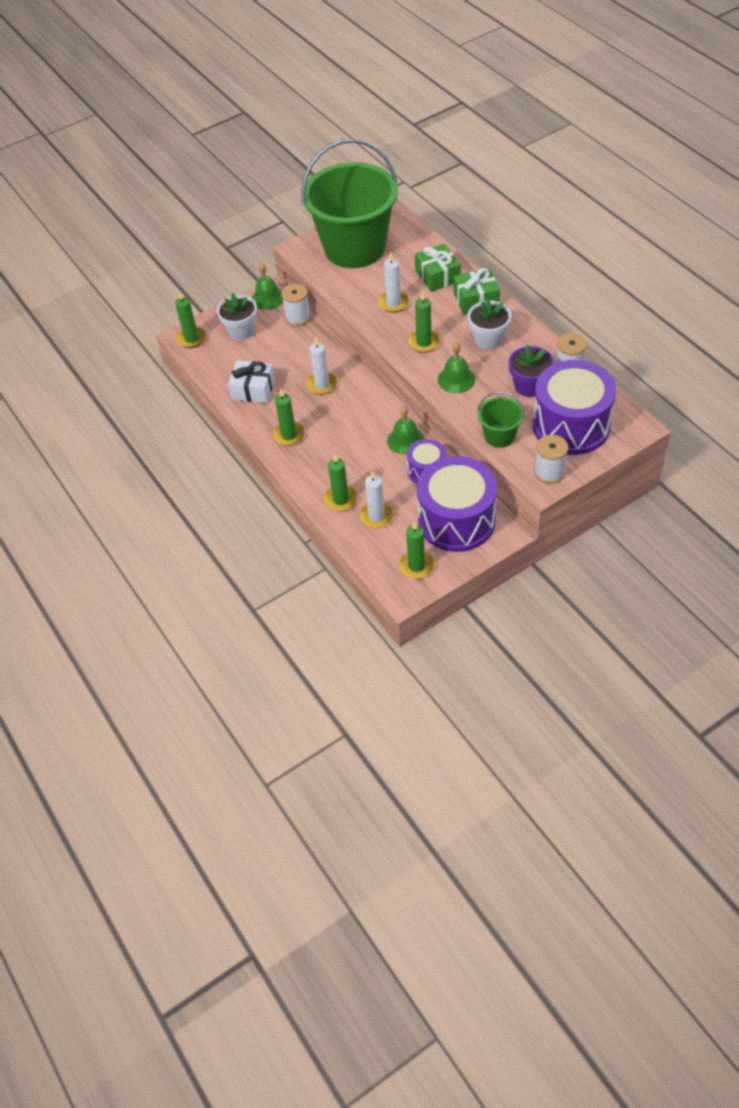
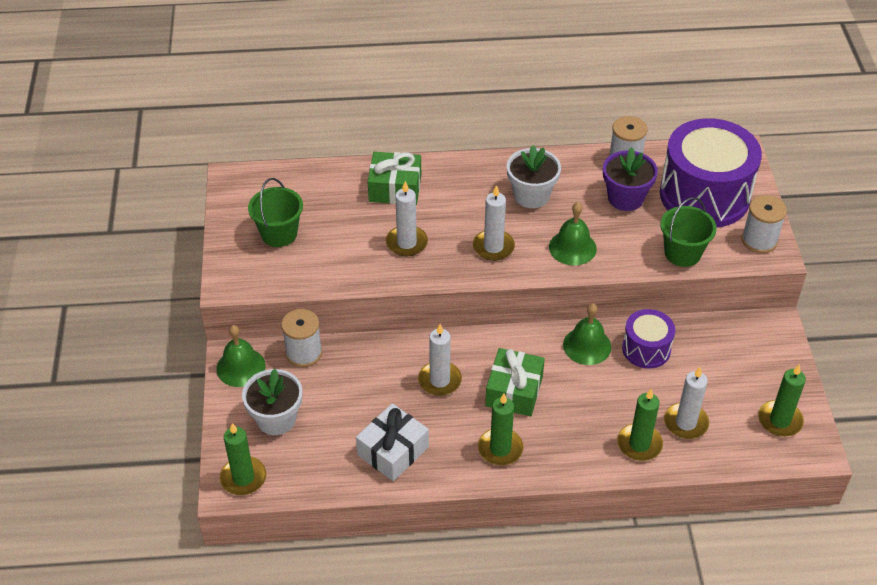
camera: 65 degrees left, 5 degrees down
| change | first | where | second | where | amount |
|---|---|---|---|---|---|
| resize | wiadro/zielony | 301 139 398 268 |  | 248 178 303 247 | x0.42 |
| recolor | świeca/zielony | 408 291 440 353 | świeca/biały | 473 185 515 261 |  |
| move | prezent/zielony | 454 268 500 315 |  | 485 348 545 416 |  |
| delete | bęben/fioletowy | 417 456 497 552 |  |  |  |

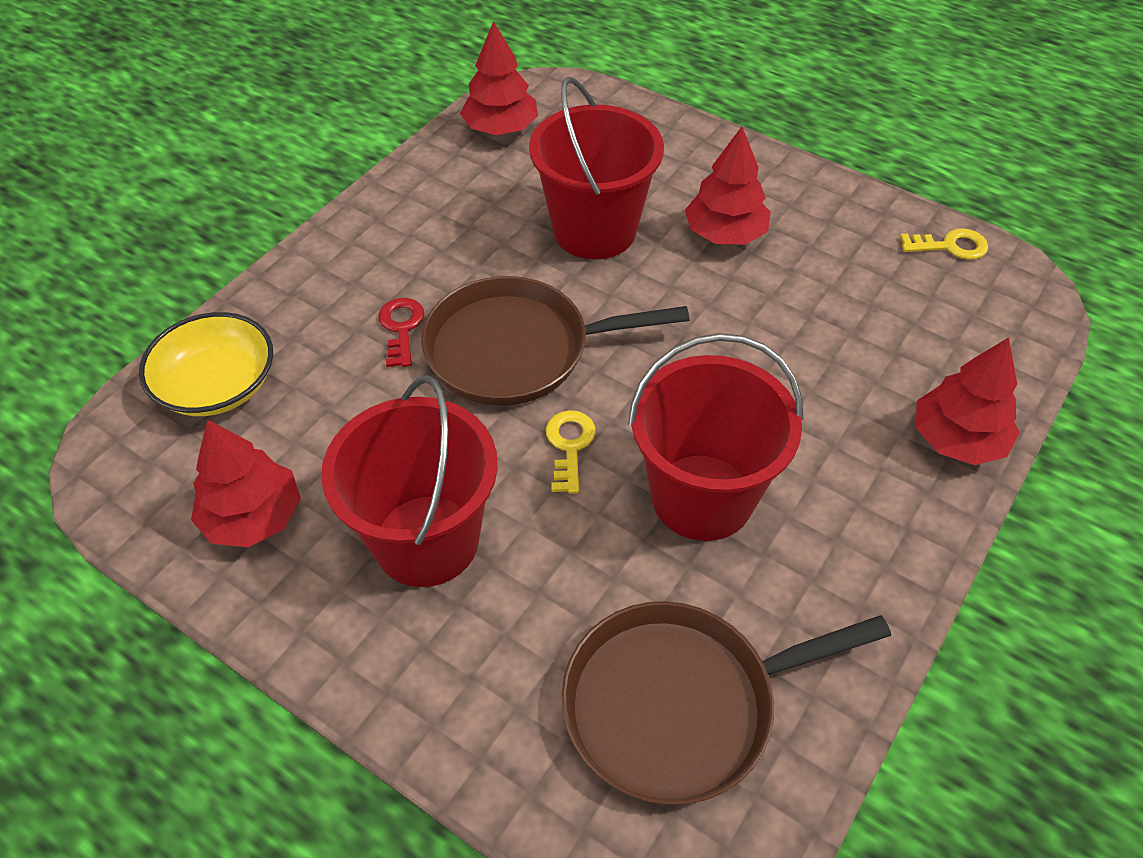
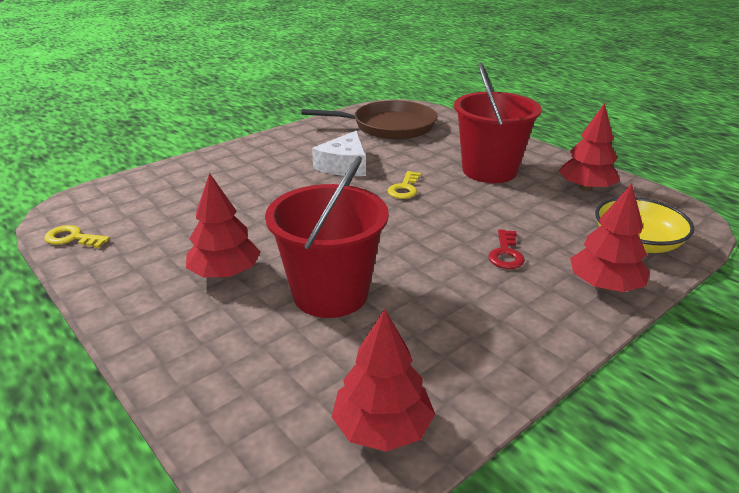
camera: 165 degrees left, 20 degrees down
| change | first | where | second | where | amount |
|---|---|---|---|---|---|
| replace | wiadro/czerwony | 628 333 803 541 | ser/biały | 312 131 366 176 |  |
| move | drzewko/czerwony | 916 337 1020 465 |  | 570 184 650 292 |  |
| delete | patelnia/brązowy | 421 276 689 406 |  |  |  |

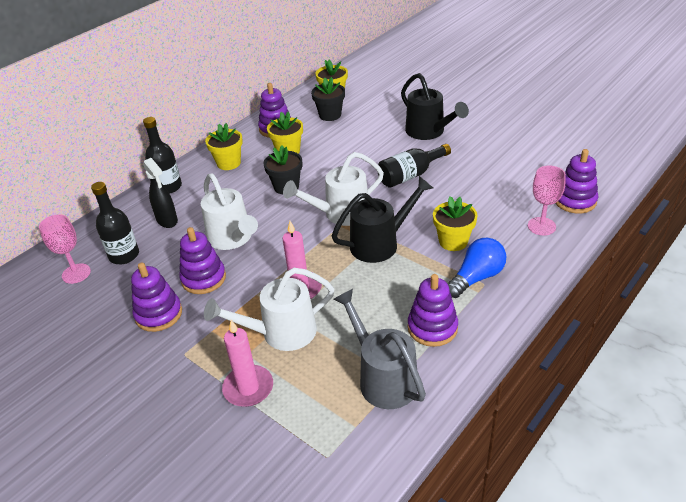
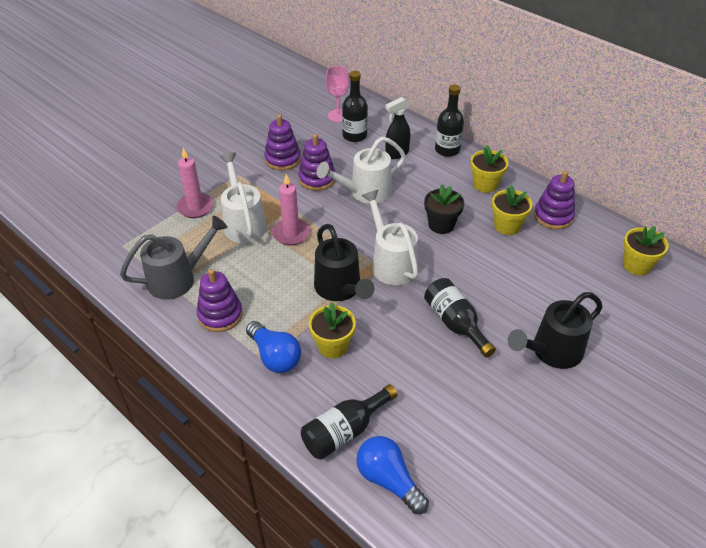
camera: 90 degrees right, 5 degrees up
| change | first | where | second | where | amount |
|---|---|---|---|---|---|
| replace | kielich/różowy | 528 165 566 235 | butelka/czarny | 301 384 398 460 |  |
| replace | zabawka nakładanka/fioletowy | 555 149 598 214 | żarówka/niebieski | 356 436 429 514 |  |
| delete | doniczka/czarny | 311 77 345 121 |  |  |  |

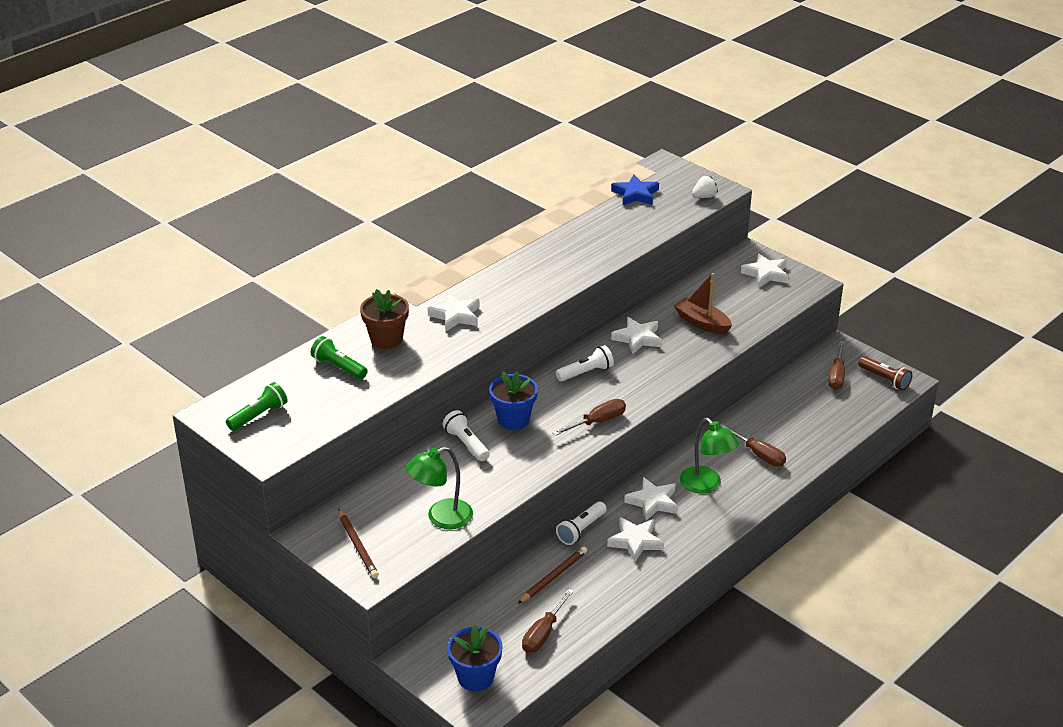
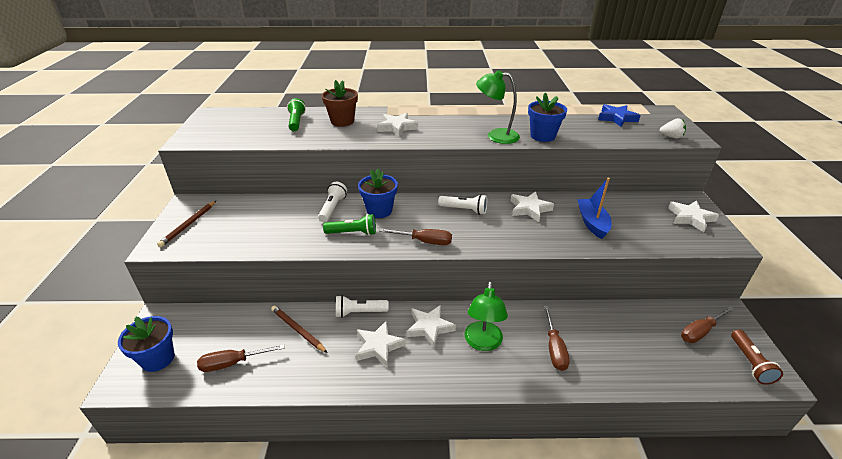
camera: 45 degrees right, 0 degrees up
| change | first | where | second | where | amount |
|---|---|---|---|---|---|
| rotate | ołówek/brązowy | 518 546 588 604 |  | 271 306 328 353 | 135 degrees counterclockwise |
| move | latarka/zielony | 226 382 288 431 |  | 323 214 376 236 |  |
| move | lampka/zielony | 406 446 473 529 |  | 476 70 520 144 |  |
| insert |  |  | doniczka/niebieski | 528 93 567 142 |  |
| recolor | łódka/brązowy | 674 273 732 334 | łódka/niebieski | 577 178 612 239 |  |

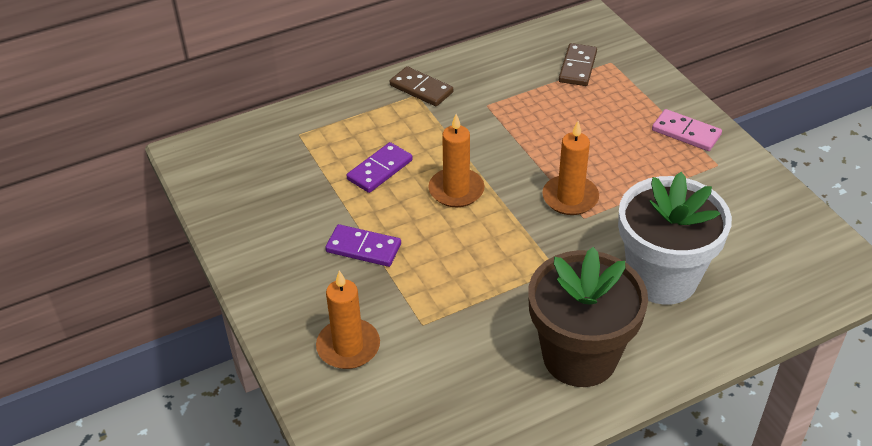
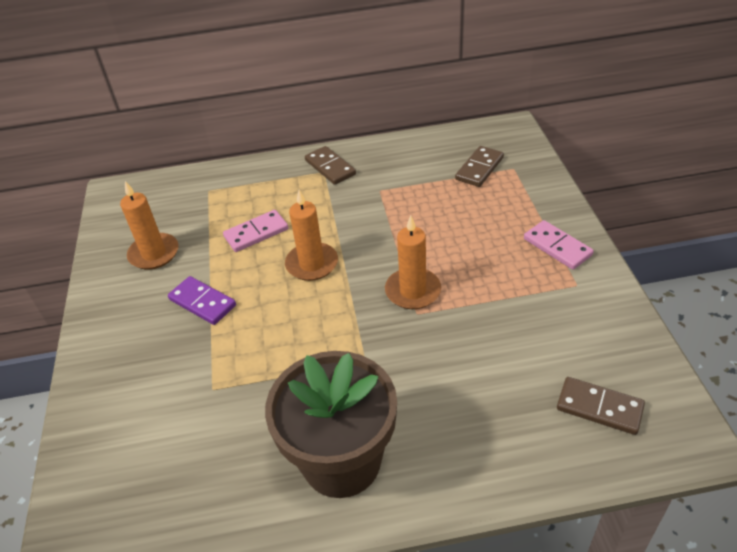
camera: 20 degrees right, 0 degrees up
| change | first | where | second | where | amount |
|---|---|---|---|---|---|
| move | świeca/pomarańczowy | 316 270 380 369 |  | 120 181 179 270 |  |
| recolor | kostka domina/fioletowy | 346 142 413 193 | kostka domina/różowy | 223 210 288 252 |  |
| insert |  |  | kostka domina/brązowy | 557 377 645 435 |  |
| delete | doniczka/biały | 618 172 732 305 |  |  |  |

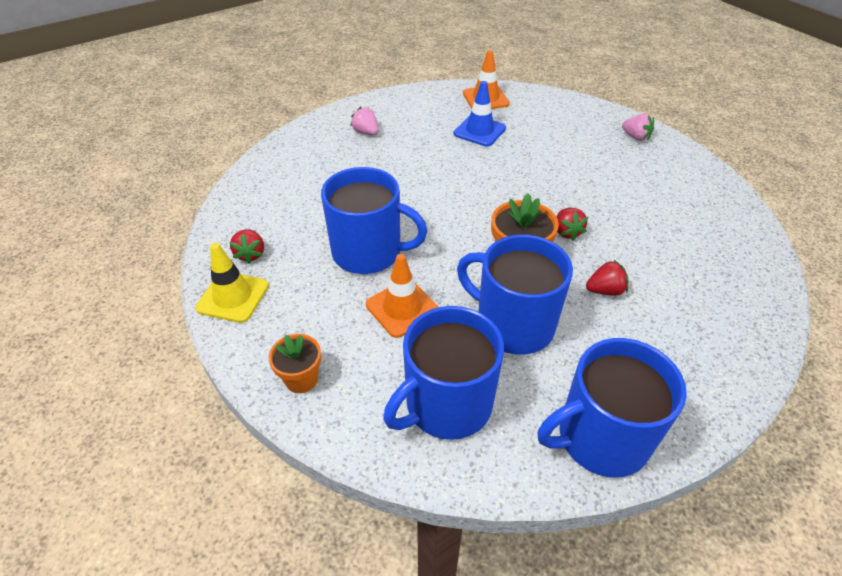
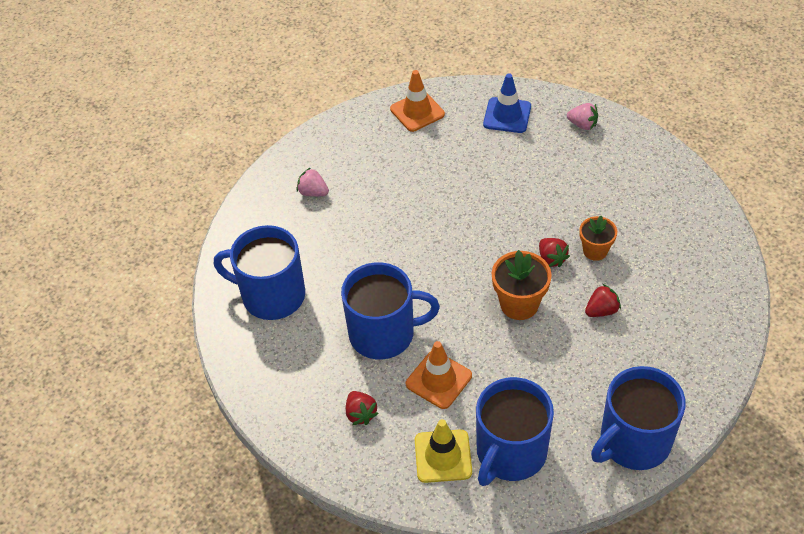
camera: 15 degrees left, 5 degrees up
| change | first | where | second | where | amount |
|---|---|---|---|---|---|
| move | kubek/niebieski | 457 234 573 355 |  | 214 225 305 320 |  |
| move | truskawka/czerwony | 230 229 264 264 |  | 346 391 379 425 |  |
| move | pachołek/żółty | 195 243 269 323 |  | 415 419 472 483 |  |
| move | pachołek/niebieski | 453 81 506 147 |  | 483 73 531 133 |  |
| move | doniczka/pomarańczowy | 269 334 321 393 |  | 579 216 617 261 |  |

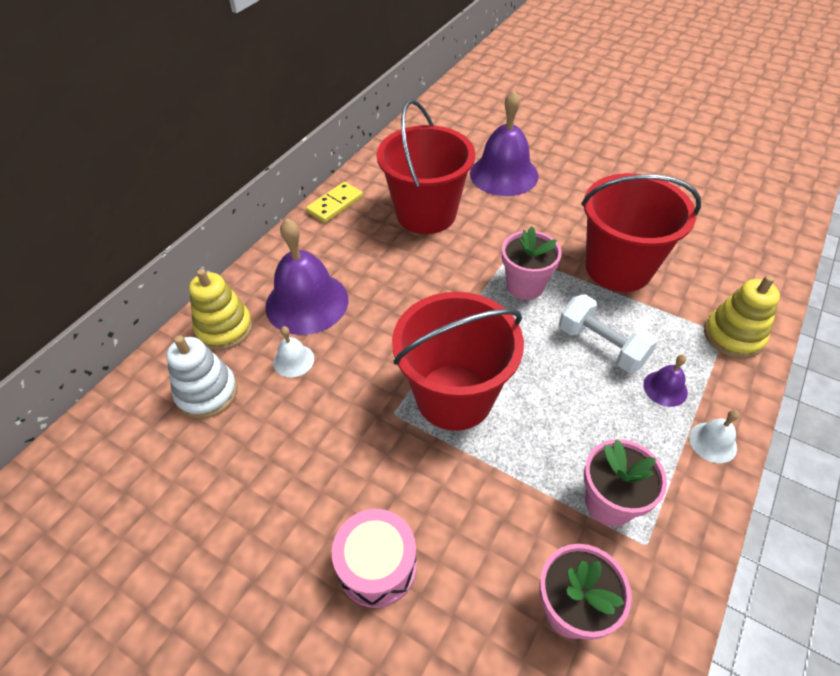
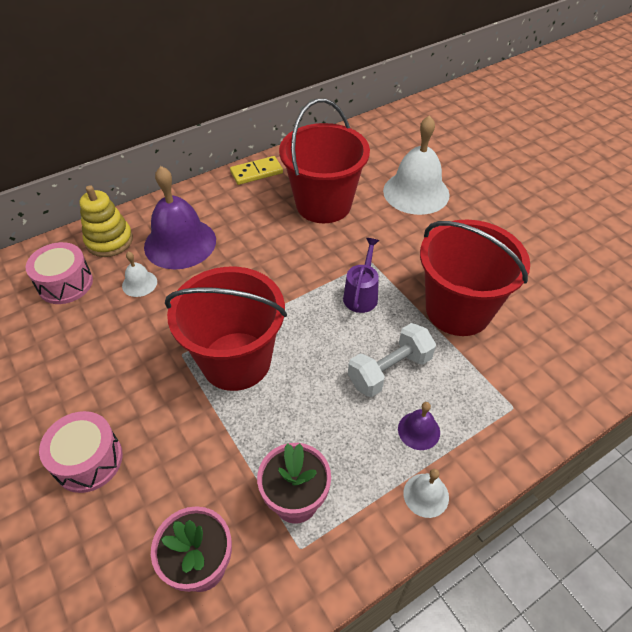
camera: 25 degrees right, 0 degrees up
| change | first | where | second | where | amount |
|---|---|---|---|---|---|
| replace | zabawka nakładanka/biały | 166 335 238 419 | bęben/różowy | 26 242 93 304 |  |
| replace | doniczka/różowy | 502 226 562 300 | konewka/fioletowy | 343 238 379 313 |  |
| rotate | hantel/biały | 559 294 658 373 |  | 348 323 436 397 | 75 degrees clockwise |
| recolor | dzwonek/fioletowy | 470 90 539 196 | dzwonek/biały | 383 115 450 215 |  |
| delete | zabawka nakładanka/żółty | 704 275 780 359 |  |  |  |

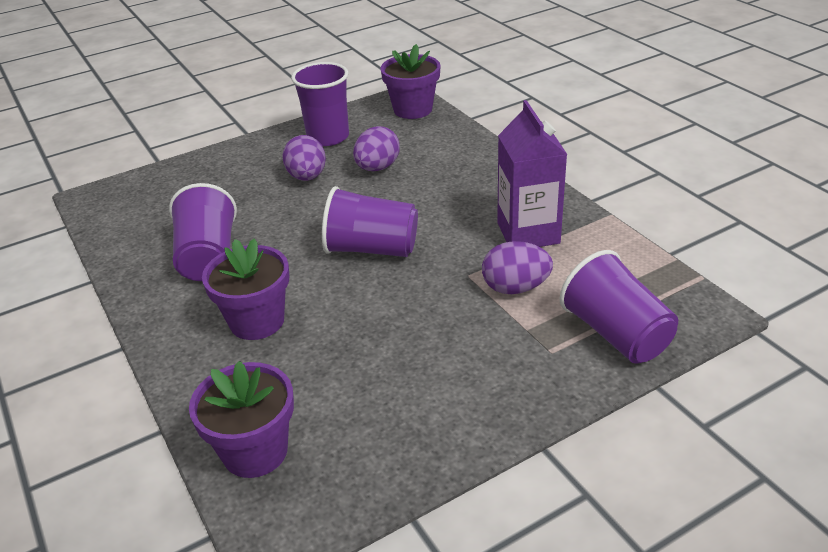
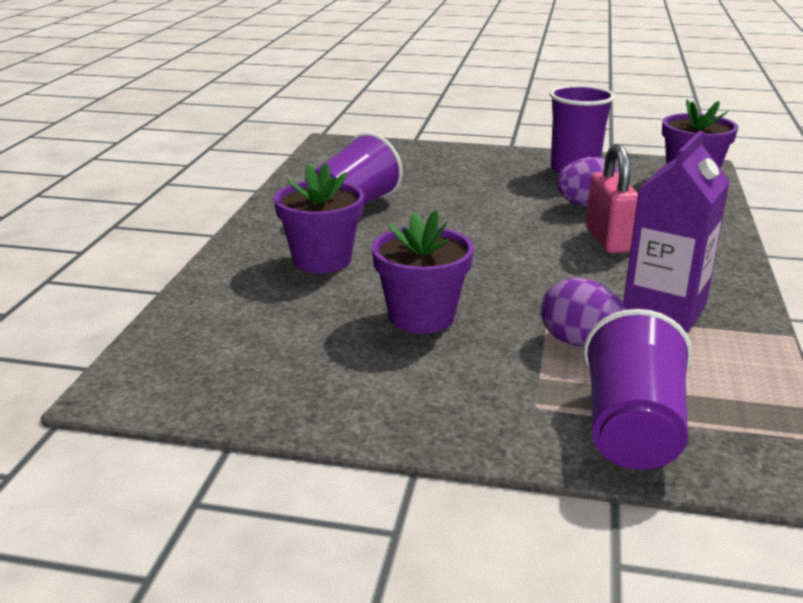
camera: 40 degrees right, 10 degrees down
| change | first | where | second | where | amount |
|---|---|---|---|---|---|
| move | doniczka/fioletowy | 189 361 294 478 |  | 372 210 474 334 |  |
| insert |  |  | kłódka/różowy | 586 144 638 253 |  |
| delete | jajko/fioletowy | 282 135 326 181 |  |  |  |
| delete | szklanka/fioletowy | 322 186 418 257 |  |  |  |

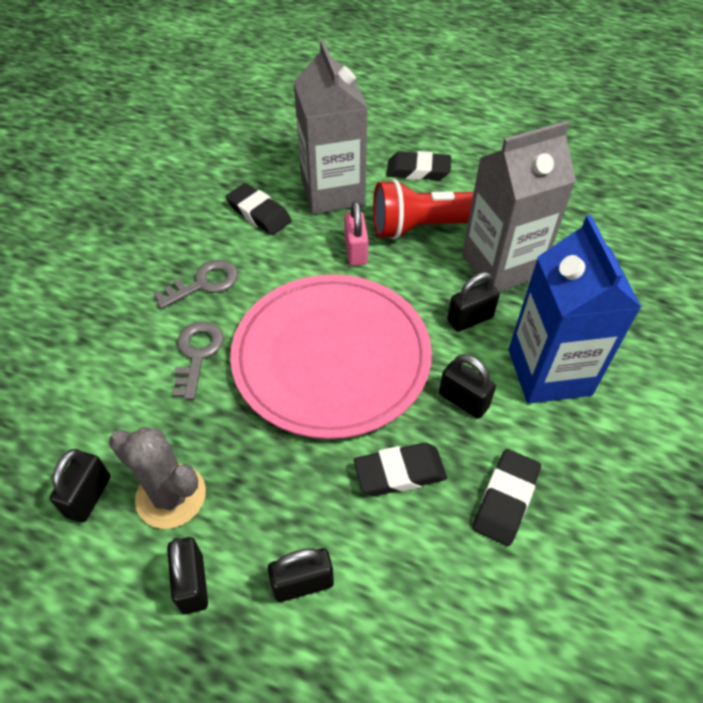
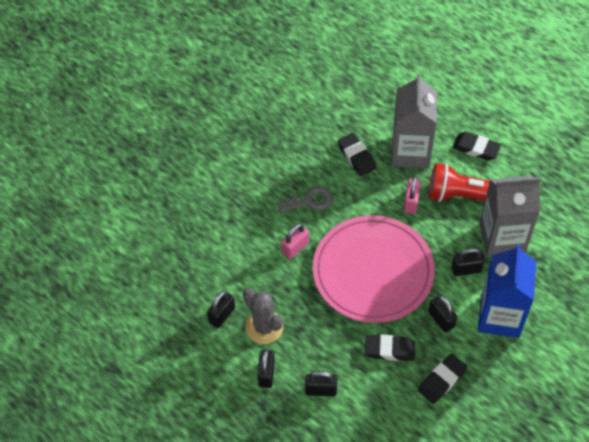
camera: 20 degrees right, 5 degrees up
| change | first | where | second | where | amount |
|---|---|---|---|---|---|
| replace | klucz/szary | 172 321 224 400 | kłódka/różowy | 281 223 309 259 |  |

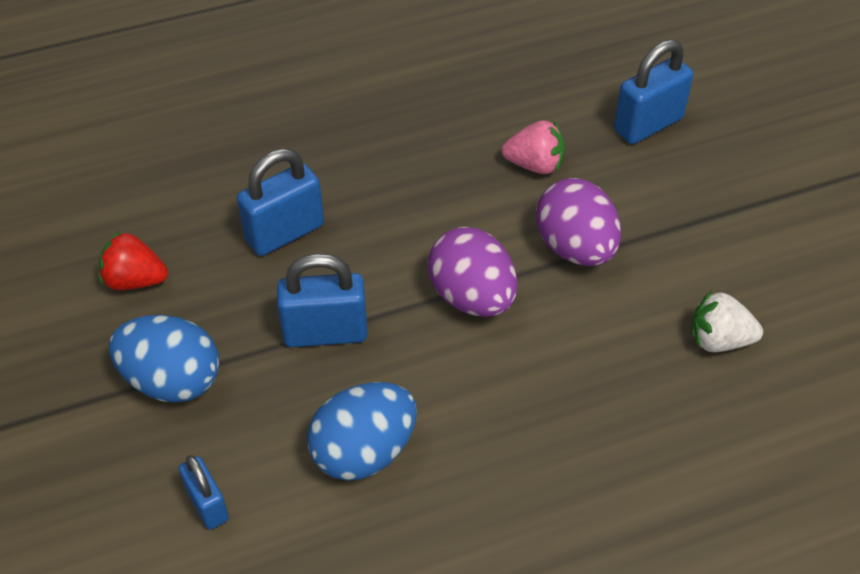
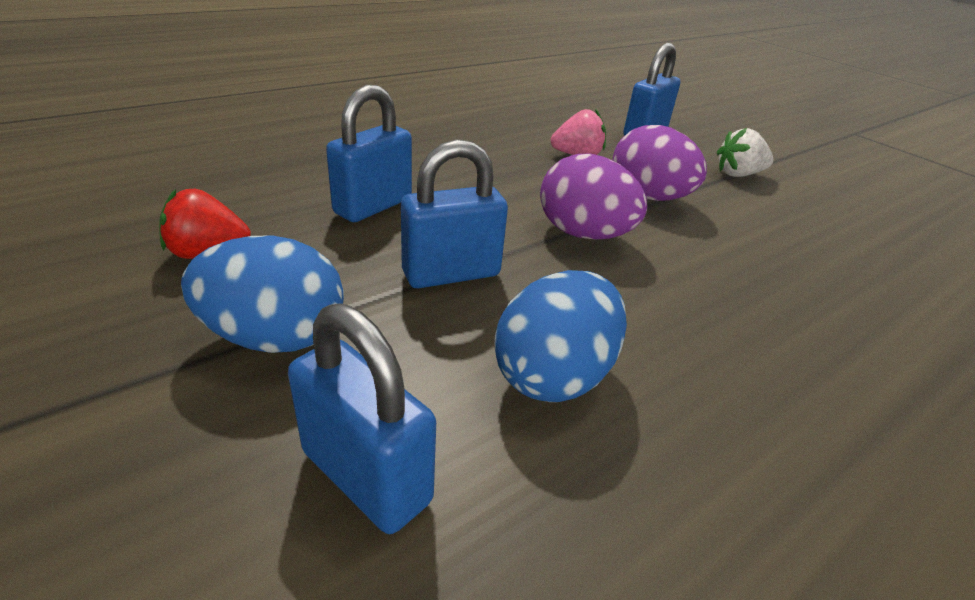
camera: 20 degrees left, 15 degrees down
| change | first | where | second | where | amount |
|---|---|---|---|---|---|
| resize | kłódka/niebieski | 179 455 229 530 |  | 288 303 436 534 | x1.63 |
| move | truskawka/biały | 691 290 763 352 |  | 717 128 773 177 |  |

